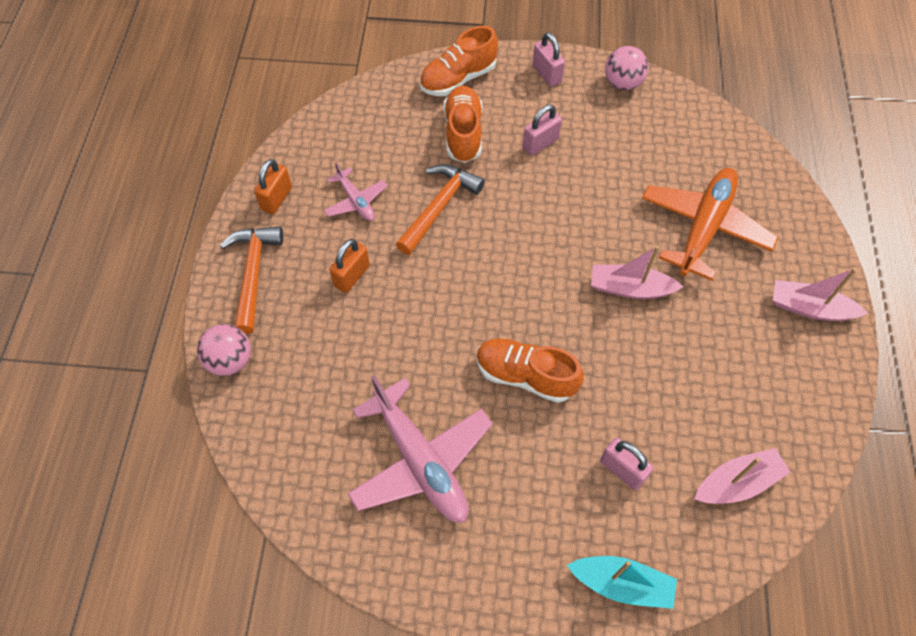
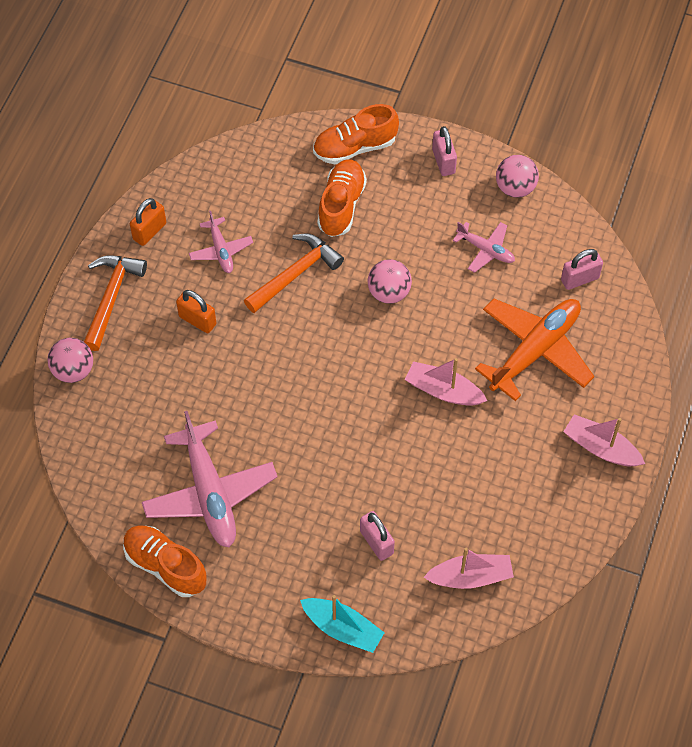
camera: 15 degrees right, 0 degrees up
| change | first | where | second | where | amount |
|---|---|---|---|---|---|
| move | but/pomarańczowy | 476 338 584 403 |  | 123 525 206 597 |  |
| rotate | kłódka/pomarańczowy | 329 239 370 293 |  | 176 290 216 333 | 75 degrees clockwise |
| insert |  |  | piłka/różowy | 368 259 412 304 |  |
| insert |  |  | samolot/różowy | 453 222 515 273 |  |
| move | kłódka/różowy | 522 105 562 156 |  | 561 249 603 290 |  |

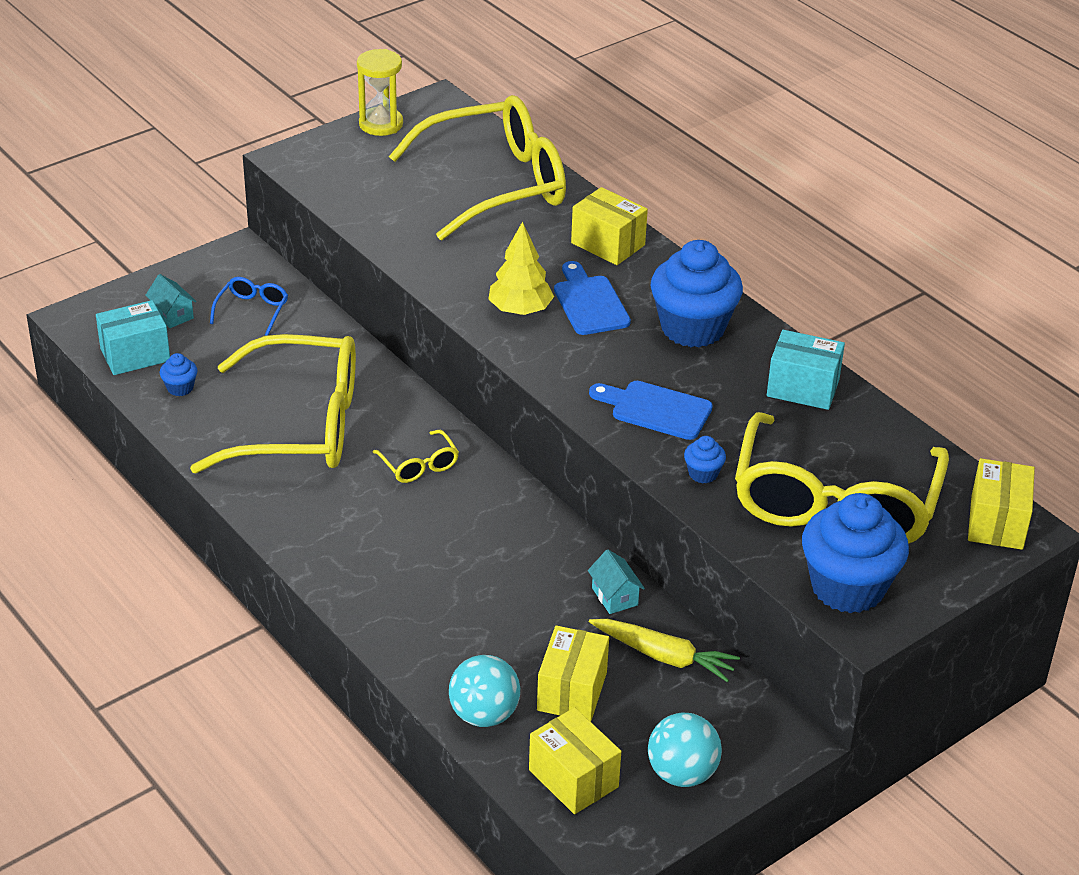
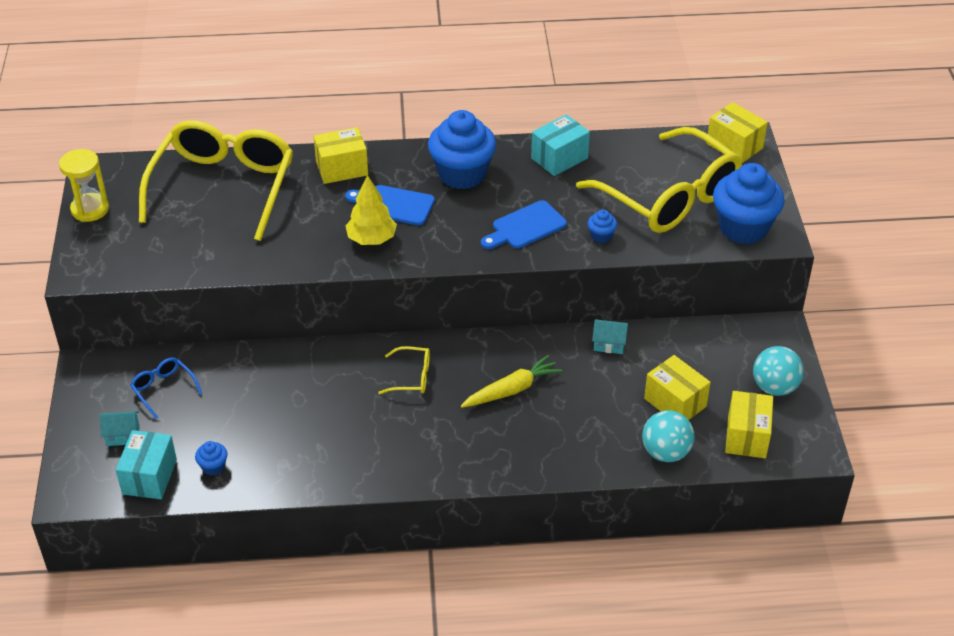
camera: 55 degrees left, 5 degrees up
| change | first | where | second | where | amount |
|---|---|---|---|---|---|
| move | marchewka/żółty | 589 619 740 682 |  | 461 355 562 408 |  |
| rotate | pudełko/żółty | 529 707 621 814 |  | 725 391 773 458 | 75 degrees counterclockwise |
| delete | okulary/żółty | 190 334 356 473 |  |  |  |

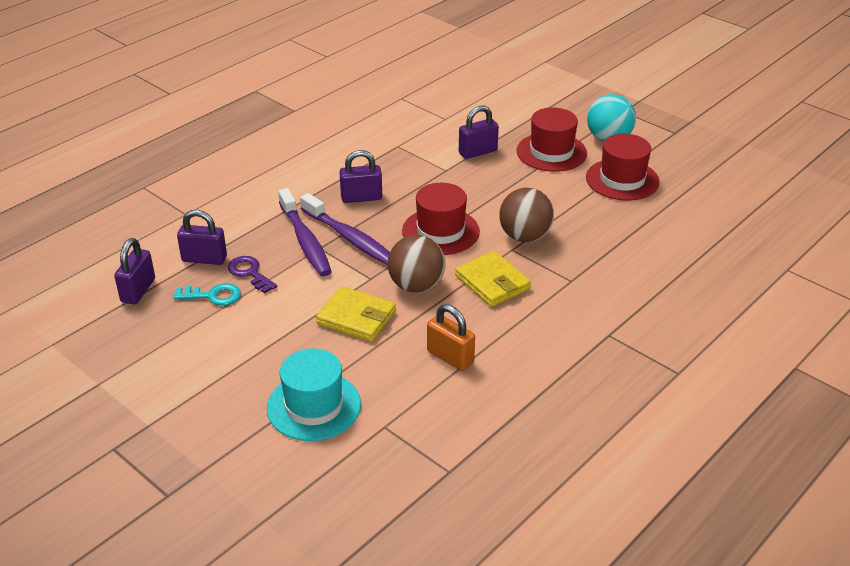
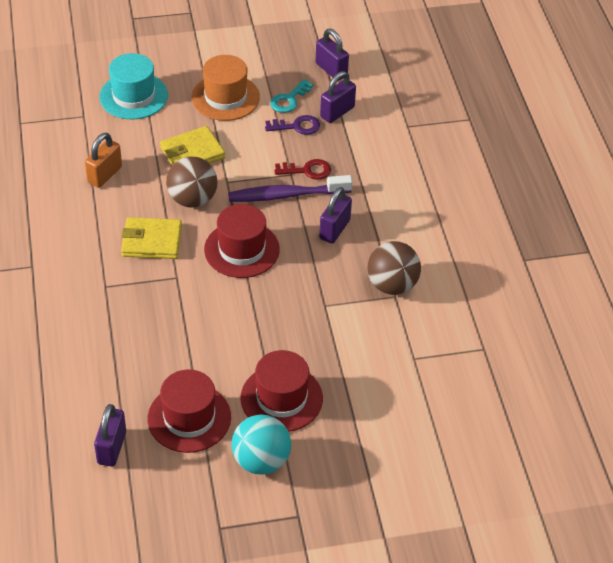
camera: 125 degrees right, 10 degrees up
| change | first | where | second | where | amount |
|---|---|---|---|---|---|
| rotate | kłódka/pomarańczowy | 427 304 475 371 |  | 85 133 122 188 | 45 degrees counterclockwise |
| move | kłódka/fioletowy | 459 106 499 159 |  | 94 404 126 467 |  |
| insert |  |  | kapelusz/pomarańczowy | 192 55 260 121 |  |
| replace | szczoteczka do zębów/fioletowy | 278 188 332 276 | klucz/czerwony | 274 159 331 180 |  |
| move | piłka/brązowy | 499 188 554 242 |  | 367 241 421 295 |  |

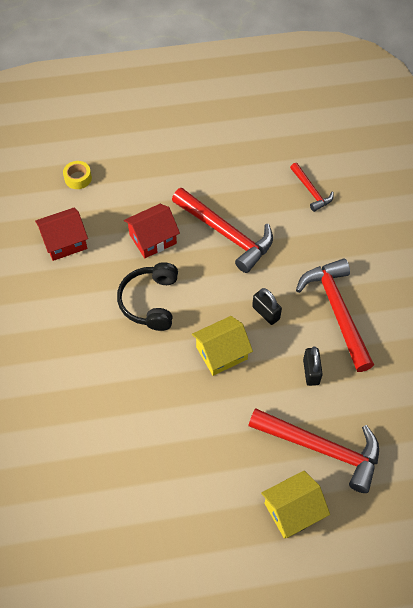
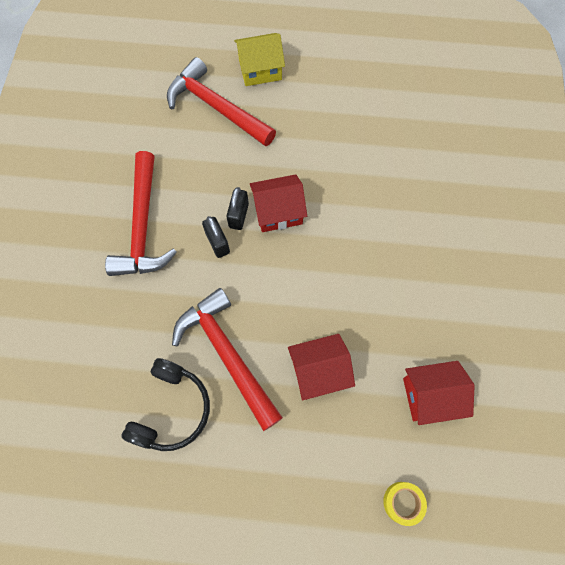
camera: 165 degrees left, 10 degrees up
| change | first | where | second | where | amount |
|---|---|---|---|---|---|
| move | słuchawki/czarny | 117 262 178 331 |  | 121 358 210 451 |  |
| move | kłódka/czarny | 303 346 323 386 |  | 226 187 249 230 |  |
| recolor | domek/żółty | 192 316 253 376 | domek/czerwony | 250 174 307 232 |  |
| delete | młotek/czerwony | 290 163 334 212 |  |  |  |

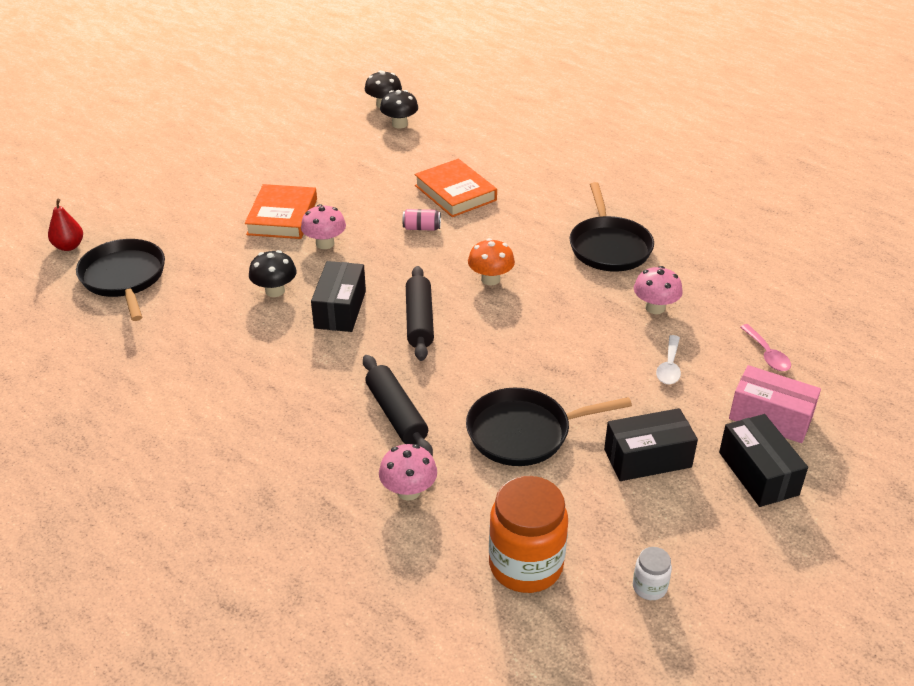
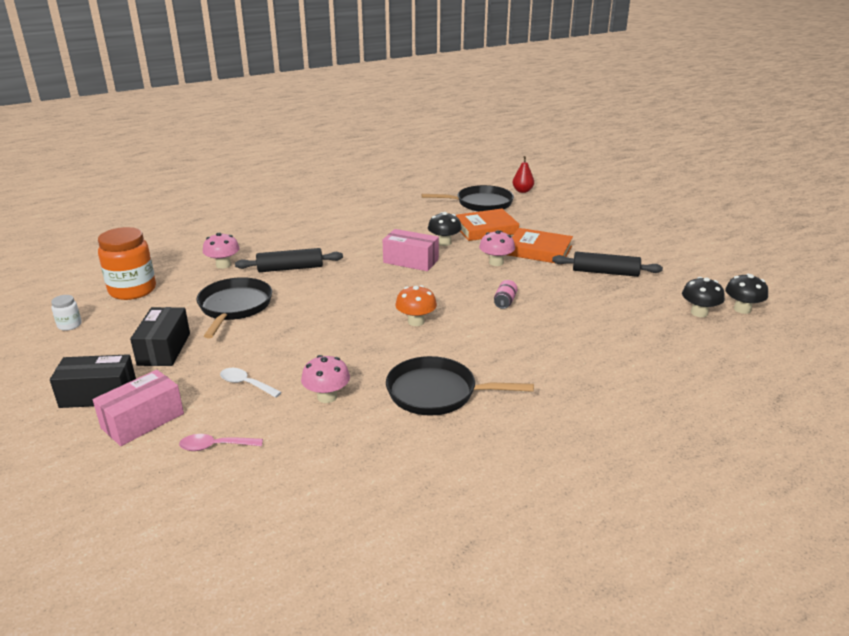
camera: 105 degrees right, 10 degrees down
| change | first | where | second | where | amount |
|---|---|---|---|---|---|
| recolor | pudełko/czarny | 311 261 366 332 | pudełko/różowy | 383 229 439 271 |  |
| move | książka/pomarańczowy | 414 159 497 217 |  | 456 209 519 241 |  |
| move | wałek do ciasta/czarny | 406 266 434 361 |  | 552 252 663 277 |  |

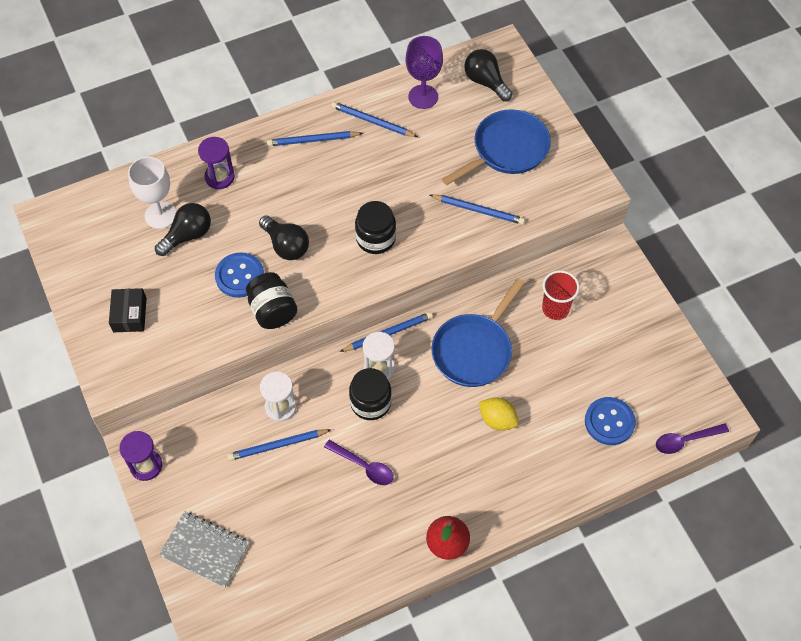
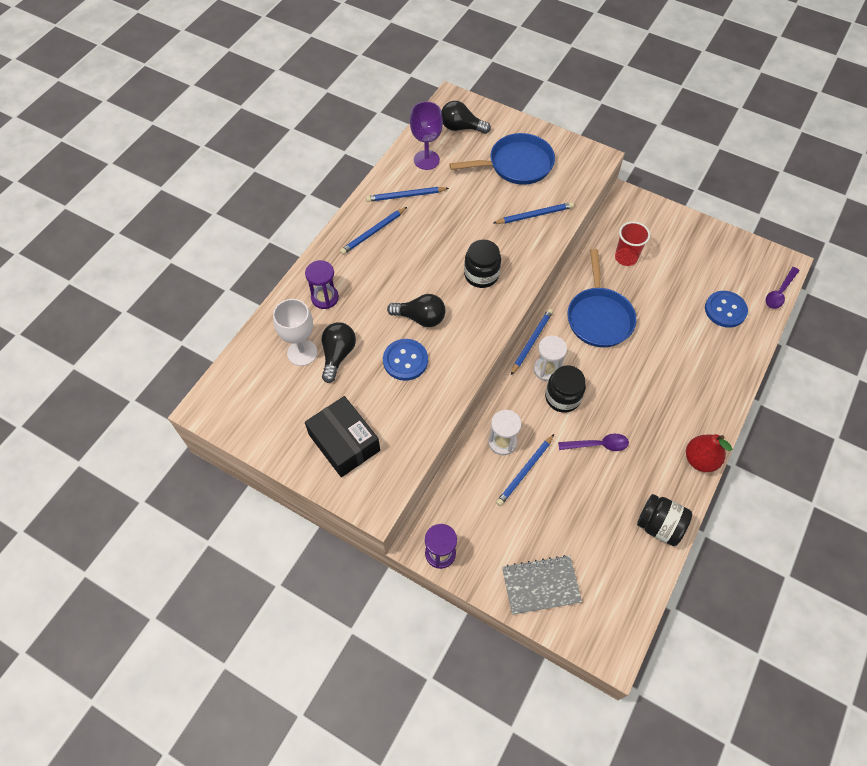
camera: 35 degrees left, 0 degrees up
| change | first | where | second | where | amount |
|---|---|---|---|---|---|
| resize | pudełko/czarny | 109 288 147 332 |  | 305 396 380 477 | x1.59 |
| rotate | patelnia/niebieski | 442 109 551 185 |  | 449 133 555 185 | 60 degrees clockwise |
| move | słoik/czarny | 246 272 297 329 |  | 637 494 692 546 |  |
| delete | cytryna/żółty | 479 397 519 431 |  |  |  |

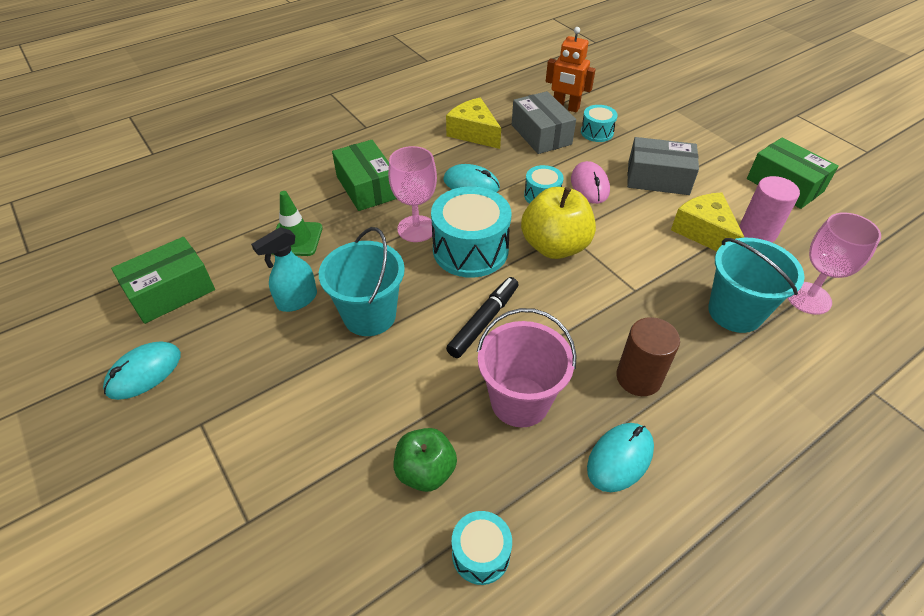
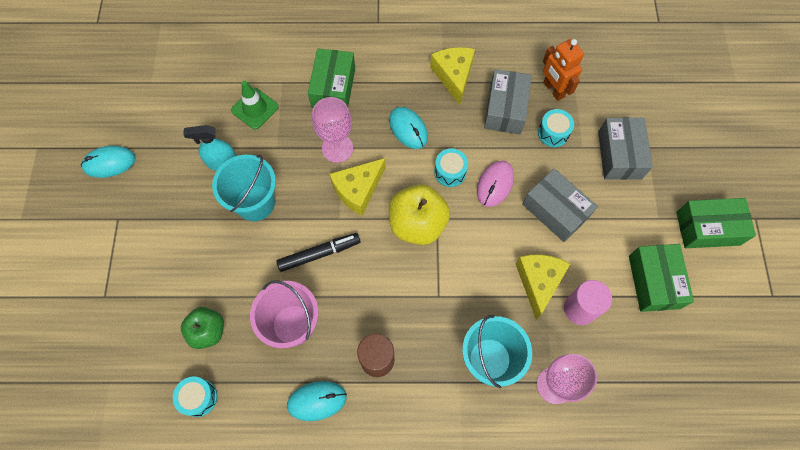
camera: 35 degrees right, 20 degrees up
| change | first | where | second | where | amount |
|---|---|---|---|---|---|
| replace | bęben/turkusowy | 431 186 511 278 | ser/żółty | 330 158 386 215 |  |
| insert |  |  | pudełko/szary | 598 117 653 180 |  |
| move | pudełko/zielony | 111 237 215 324 |  | 676 198 756 248 |  |

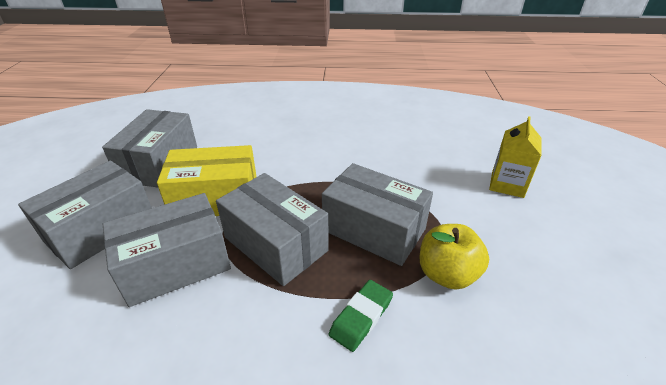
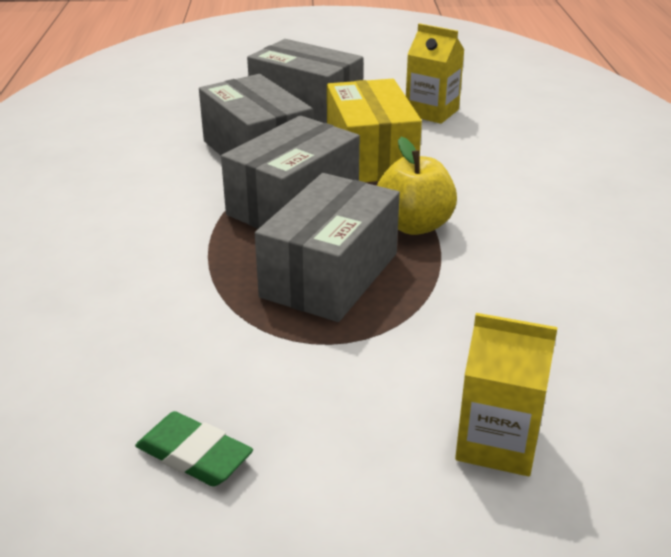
camera: 85 degrees right, 5 degrees down
| change | first | where | second | where | amount |
|---|---|---|---|---|---|
| move | gumka do mazania/zielony | 329 280 393 352 |  | 135 411 253 487 |  |
| move | jabłko/żółty | 420 224 489 290 |  | 377 137 457 235 |  |
| replace | pudełko/szary | 102 109 197 188 | karton mleka/żółty | 406 23 464 124 |  |

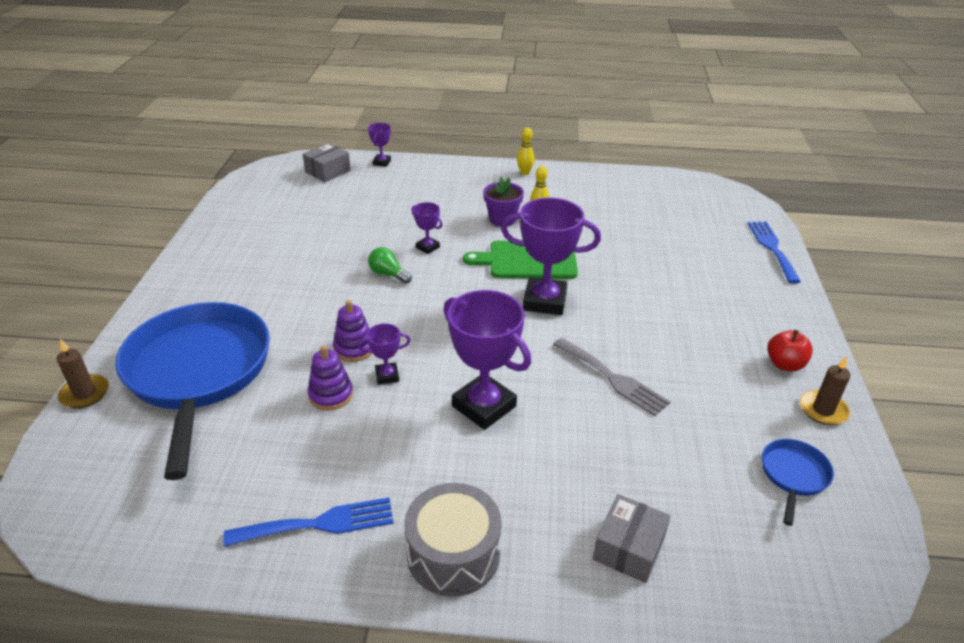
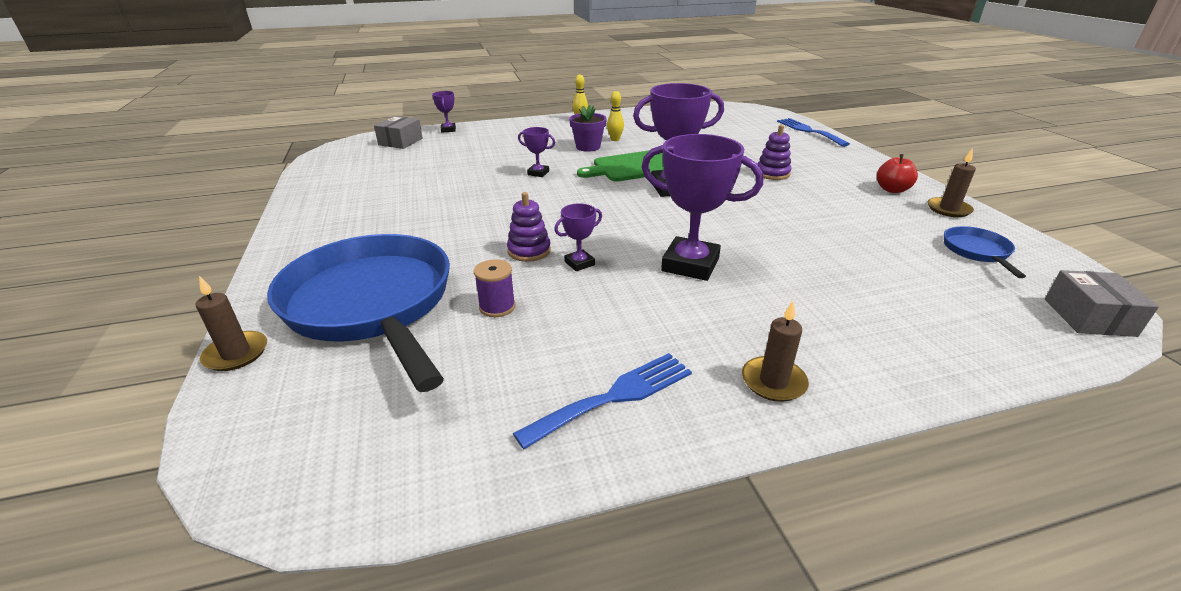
camera: 20 degrees left, 5 degrees down
| change | first | where | second | where | amount |
|---|---|---|---|---|---|
| insert |  |  | szpulka/fioletowy | 474 259 516 317 |  |
| replace | bęben/szary | 404 483 502 597 | świeca/brązowy | 742 301 809 402 |  |
| move | zabawka nakładanka/fioletowy | 308 345 353 410 |  | 757 125 791 180 |  |
| move | pudełko/szary | 593 494 671 583 |  | 1045 270 1159 337 |  |
| delete | żarówka/zielony | 368 247 412 284 |  |  |  |
| delete | widelec/szary | 553 338 670 416 |  |  |  |

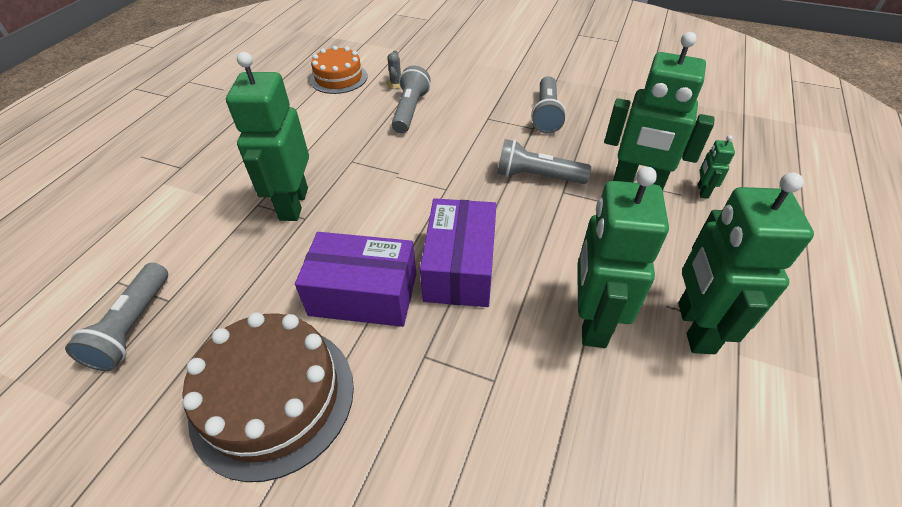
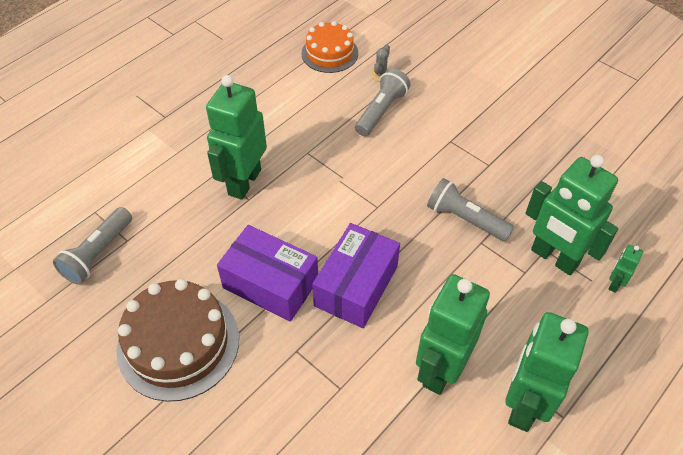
camera: 20 degrees right, 5 degrees up
| change | first | where | second | where | amount |
|---|---|---|---|---|---|
| delete | latarka/szary | 531 76 566 134 |  |  |  |

